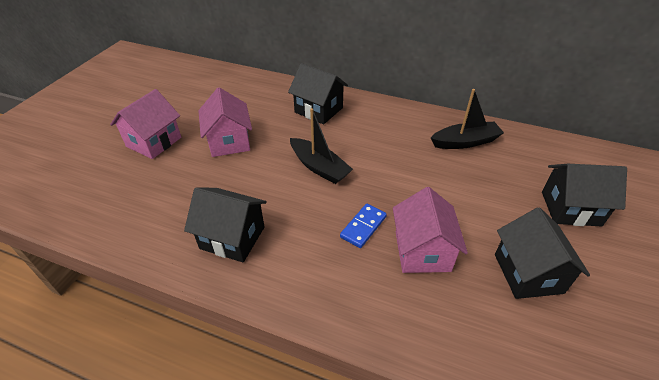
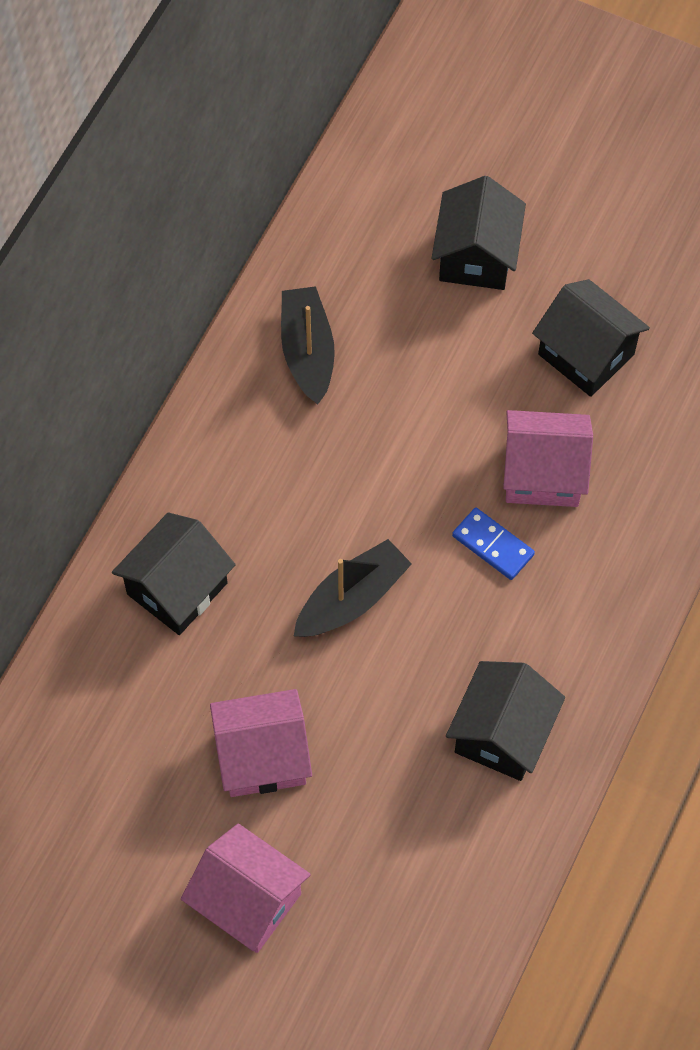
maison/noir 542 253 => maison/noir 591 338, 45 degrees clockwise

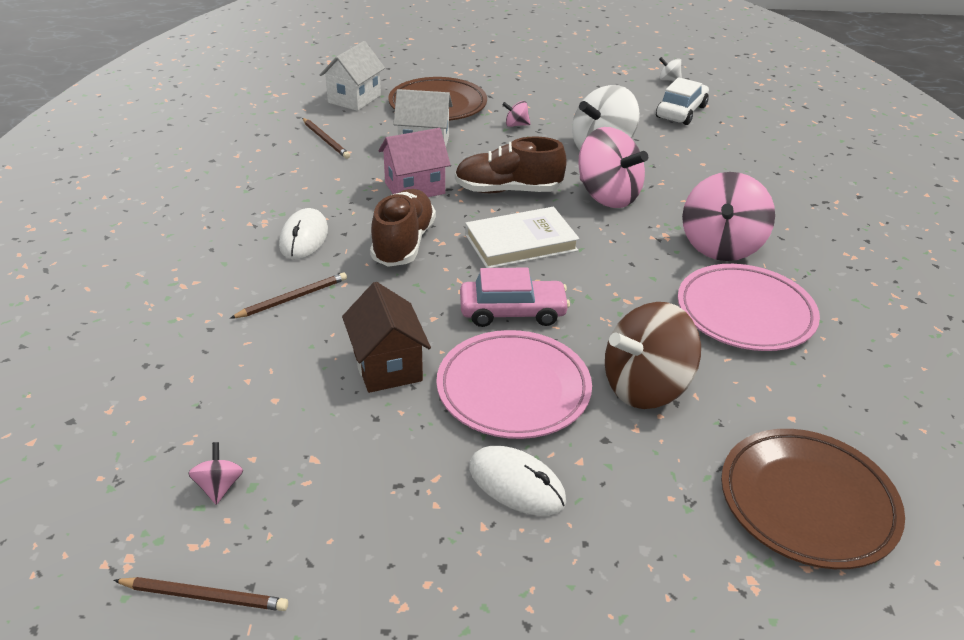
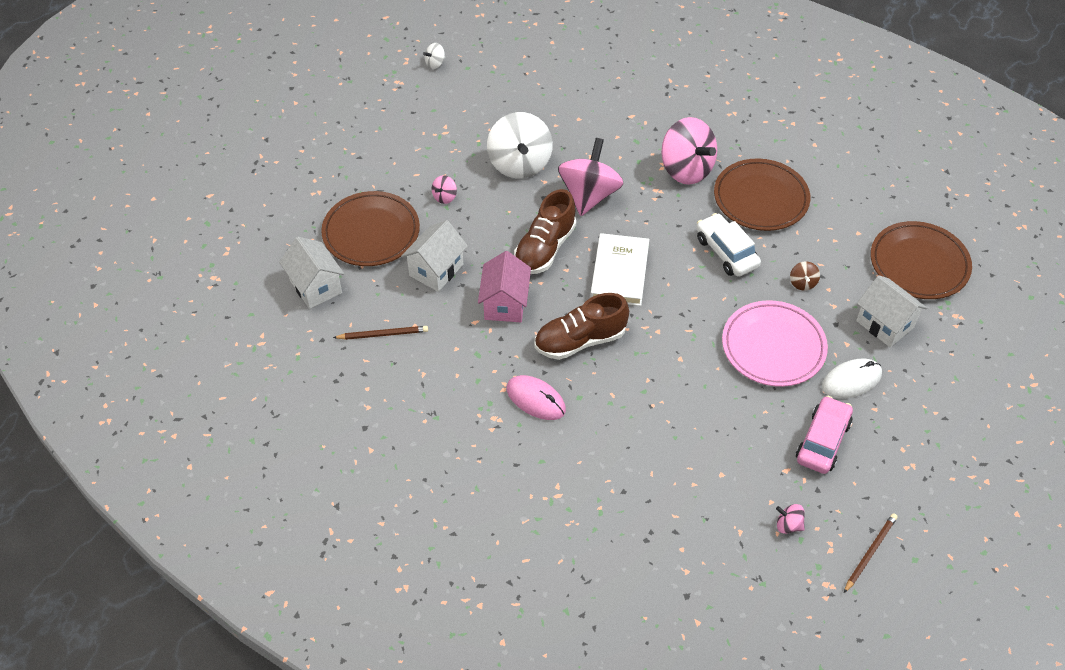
crayon/marron 288 295 => nothing
souris/blanc 303 234 => souris/rose 536 397
maison/marron 386 337 => nothing
chaussure/marron 403 228 => chaussure/marron 581 326, 60 degrees counterclockwise
voiture/rose 515 297 => voiture/rose 824 435, shifted
toupie/rose 613 167 => toupie/rose 591 177, 60 degrees counterclockwise
toupie/marron 653 355 => toupie/marron 805 276, x0.42
voiture/blanc 682 101 => voiture/blanc 728 245, shifted
assiette/rose 749 307 => assiette/marron 762 195
nothing => maison/blanc 891 311

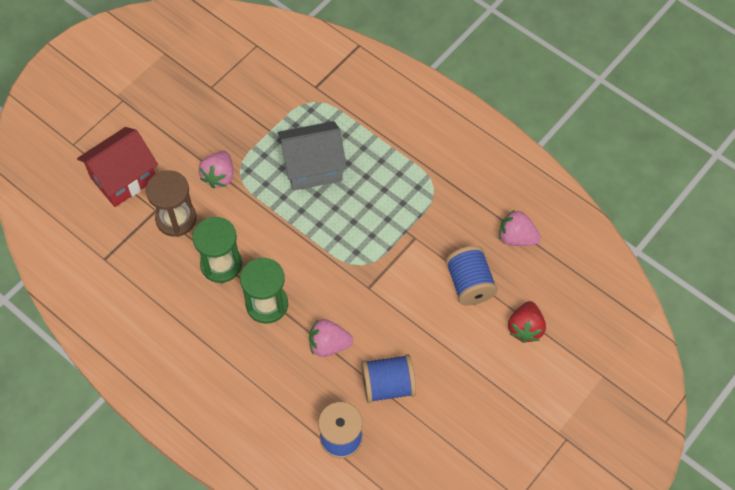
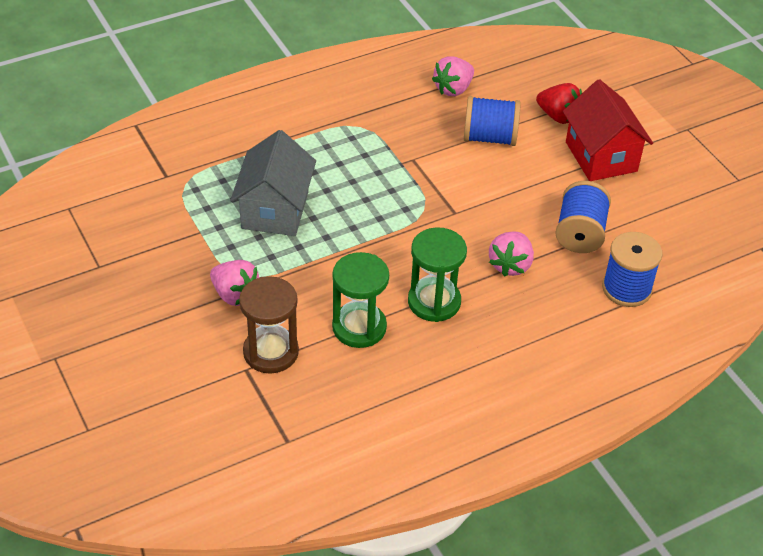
maison/rouge 117 167 => maison/rouge 608 130, shifted

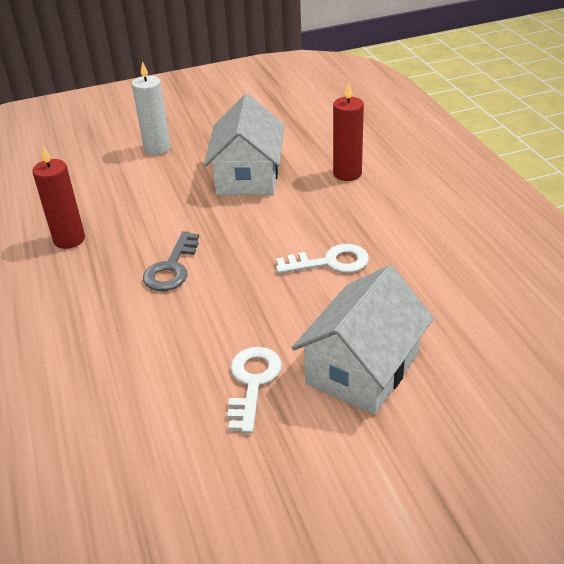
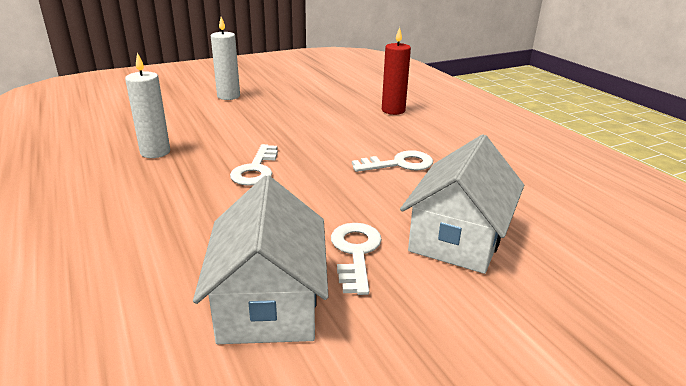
bougie/rouge 58 197 => bougie/blanc 147 105
clé/gris 171 261 => clé/blanc 254 165
maison/blanc 244 144 => maison/blanc 260 259, shifted

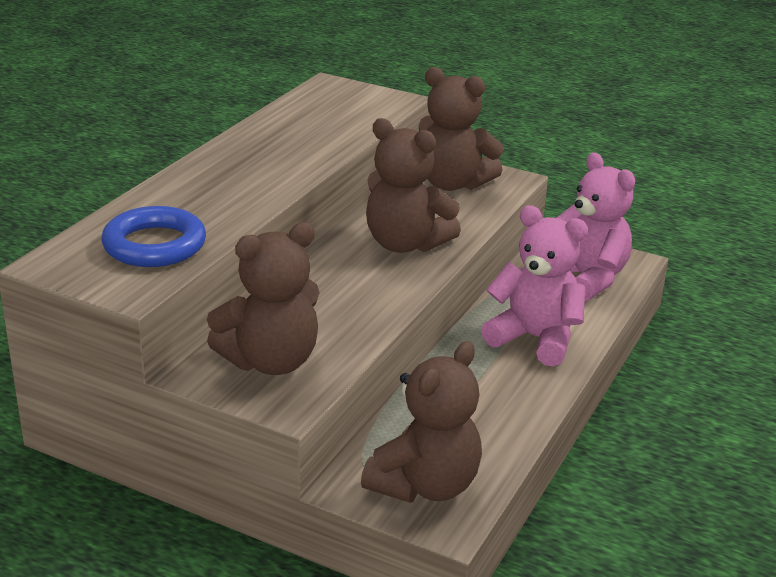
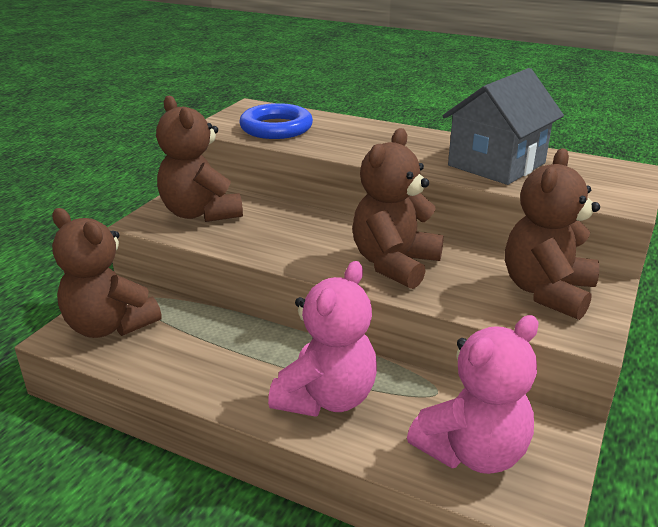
nothing => maison/gris 503 126

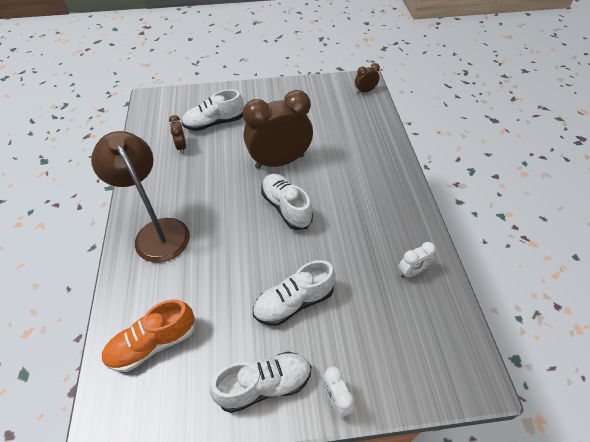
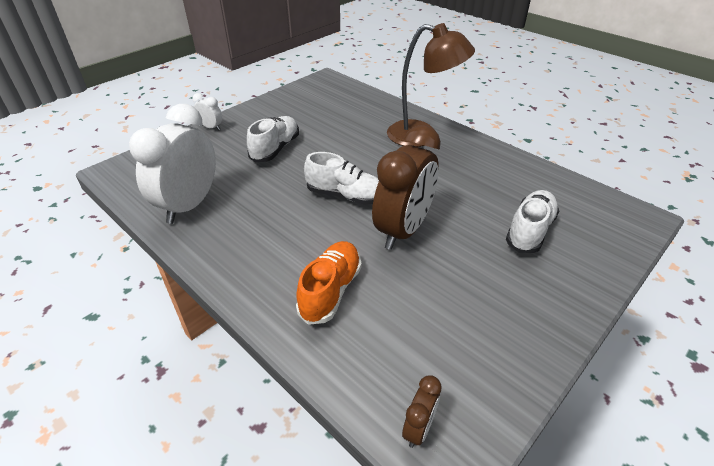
chaussure/orange 148 335 => chaussure/orange 328 283, shifted
réveil/marron 177 134 => nothing
chaussure/blanc 260 382 => nothing
réveil/blanc 417 260 => réveil/blanc 172 164, x2.29

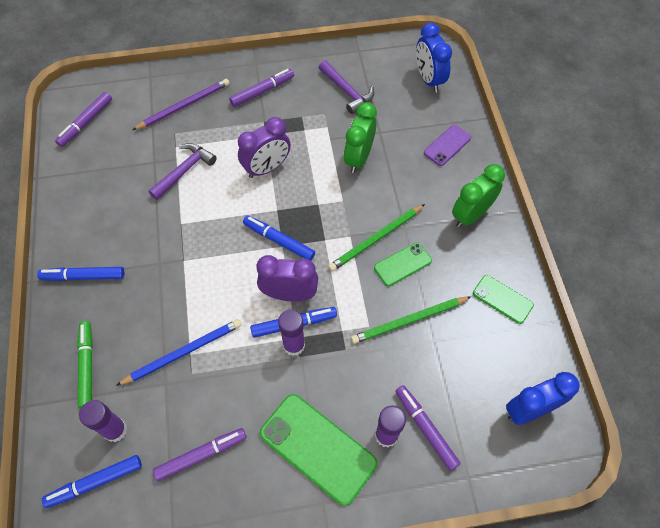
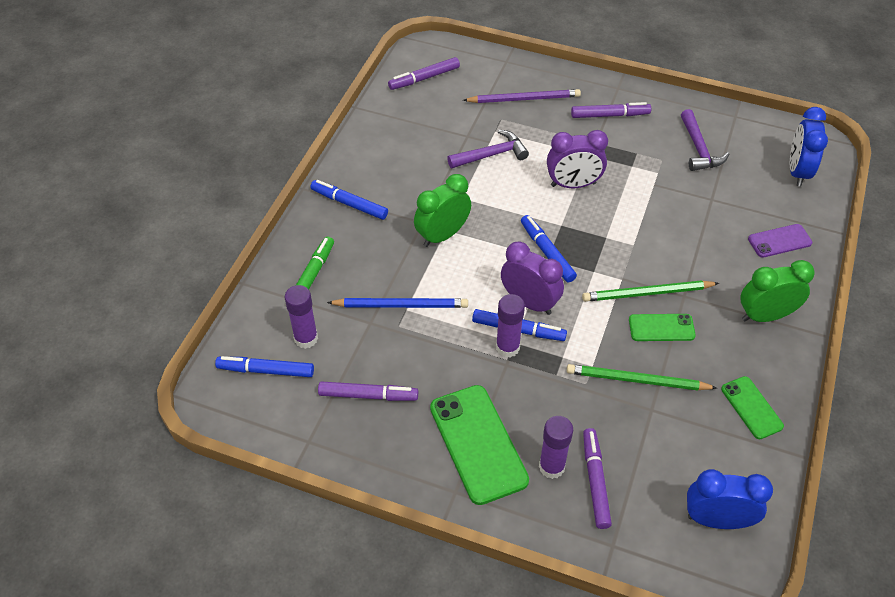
réveil/vert 360 137 => réveil/vert 442 210, shifted

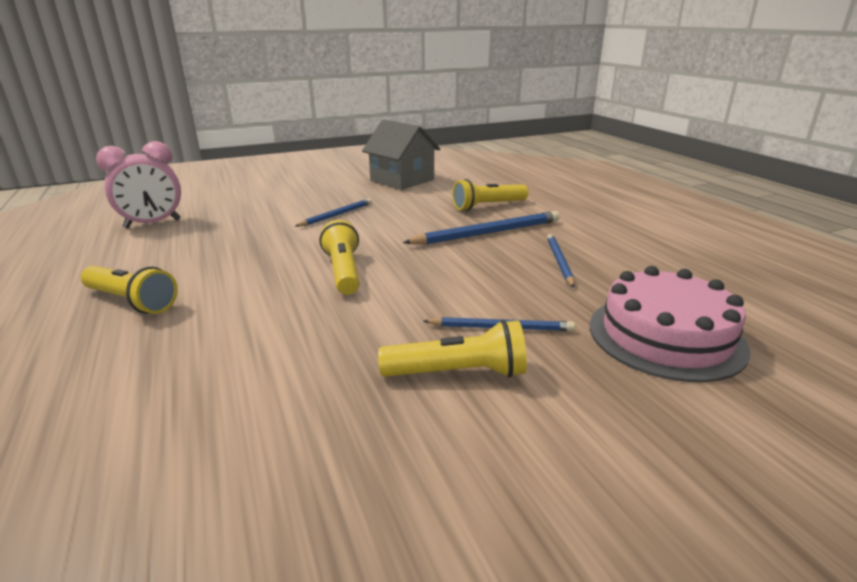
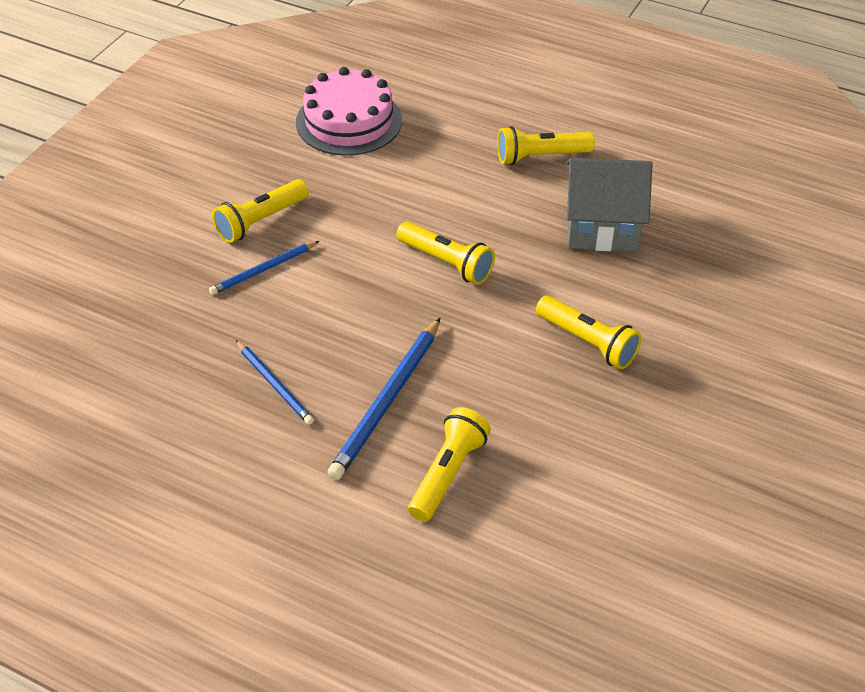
réveil/rose 138 184 => nothing
crayon/bleu 334 212 => lampe de poche/jaune 589 332
maison/gris 401 155 => maison/gris 609 204, shifted
gâteau/rose 670 324 => gâteau/rose 349 111, shifted

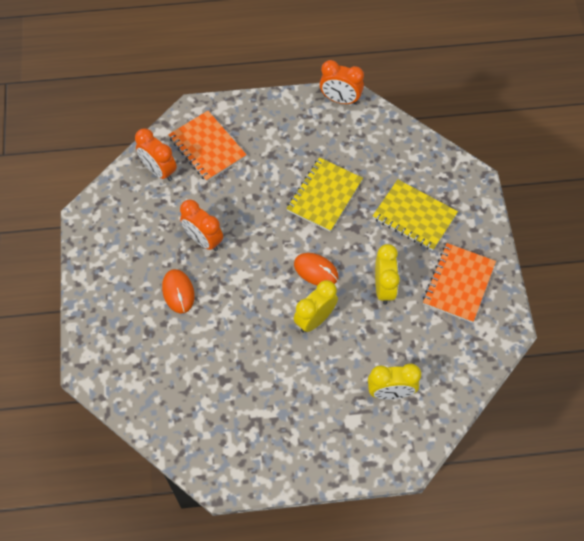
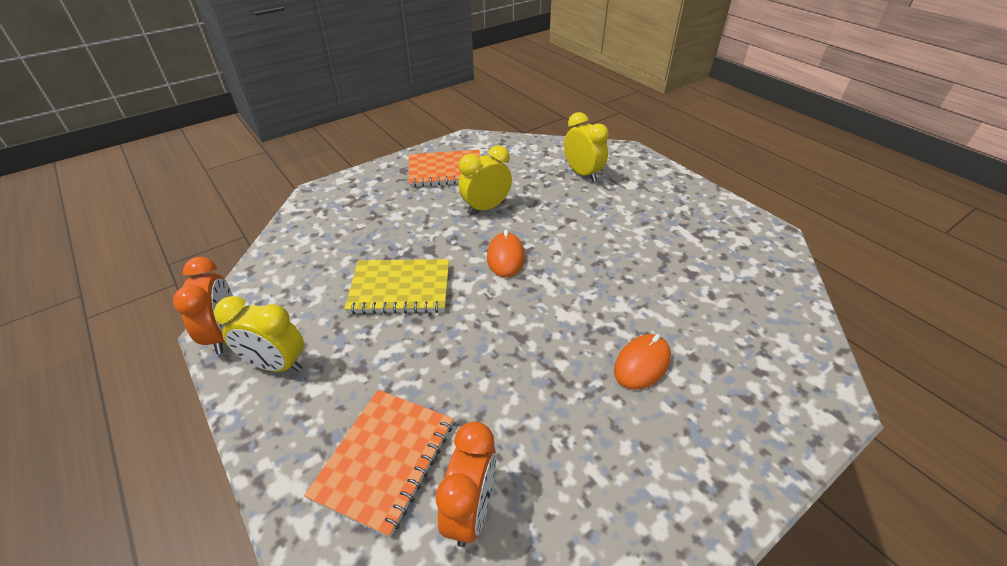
réveil/orange 201 225 => nothing
réveil/jaune 316 306 => réveil/jaune 259 334, shifted
carnet/jaune 415 215 => nothing

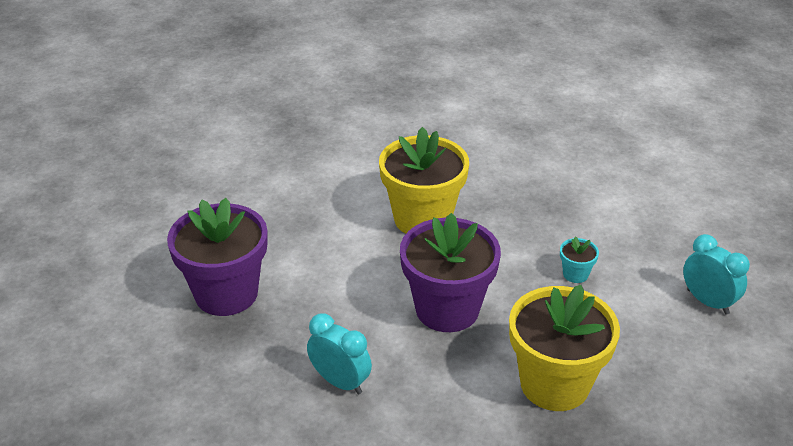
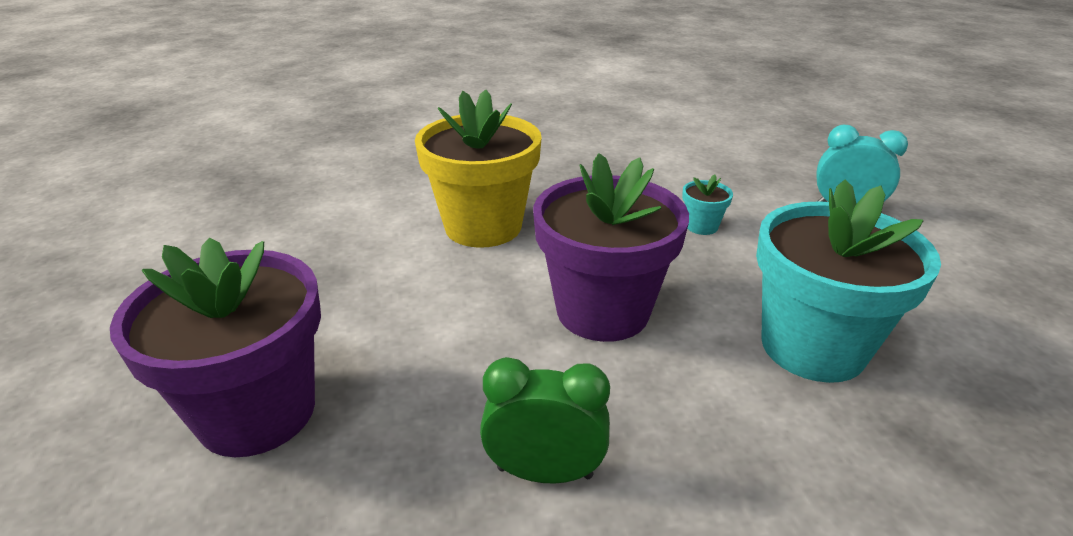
réveil/turquoise 339 353 => réveil/vert 545 420
pot de fleurs/jaune 564 348 => pot de fleurs/turquoise 848 281

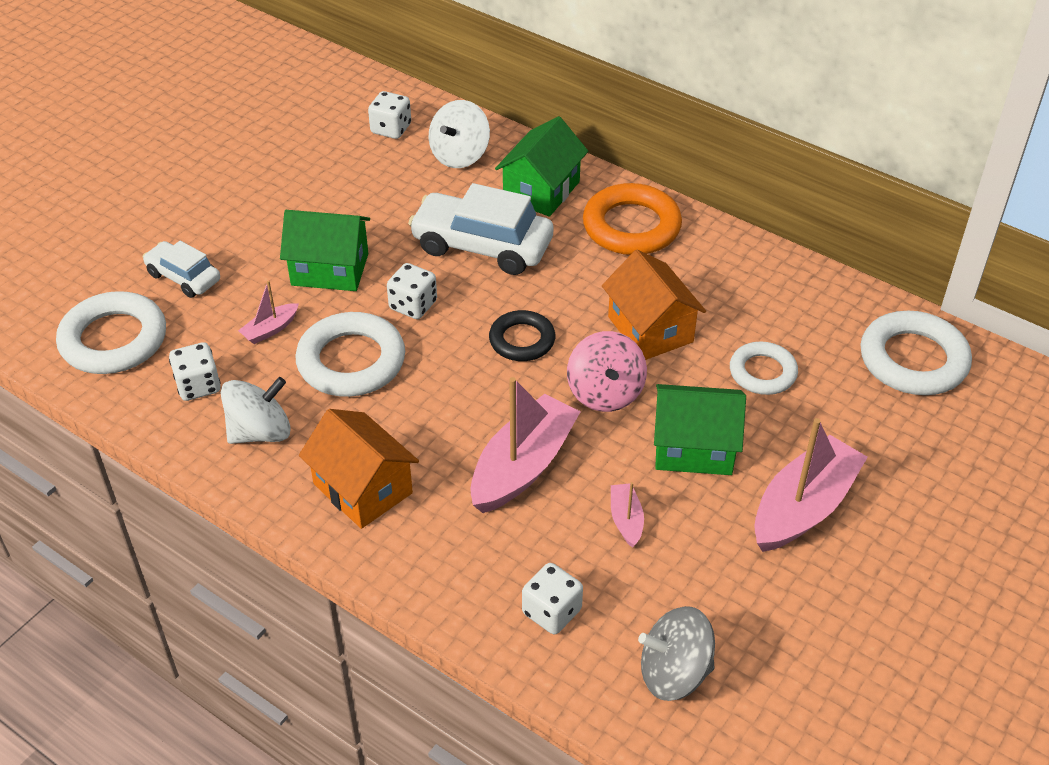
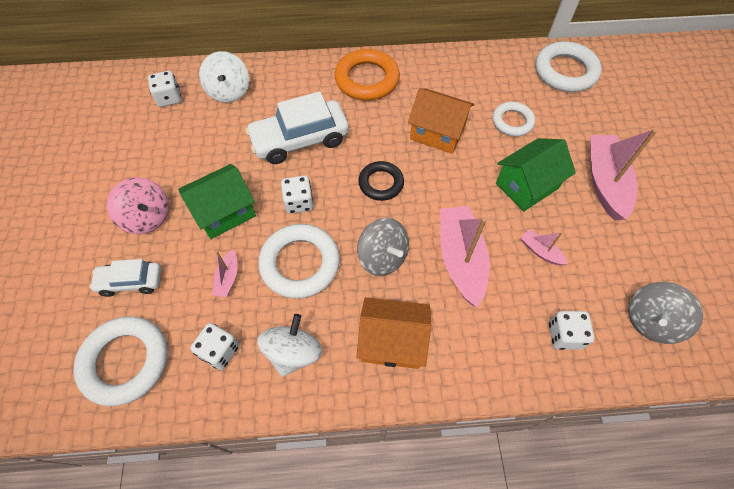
maison/vert 541 166 => nothing
toupie/rose 607 371 => toupie/rose 138 205, shifted
nothing => toupie/gris 383 247

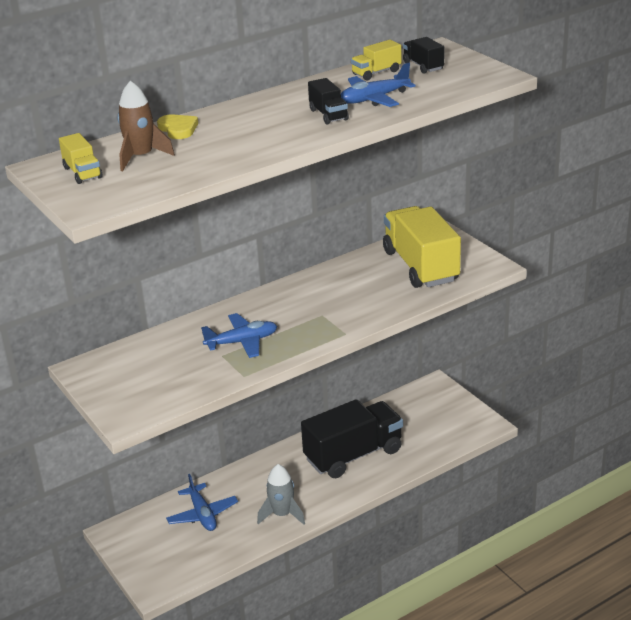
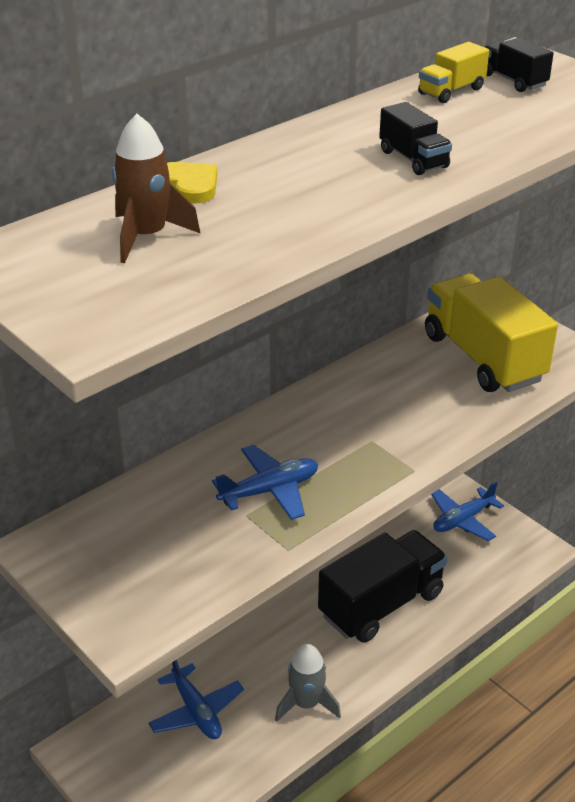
camion/jaune 81 158 => nothing
avion/bleu 378 85 => avion/bleu 467 511, shifted

